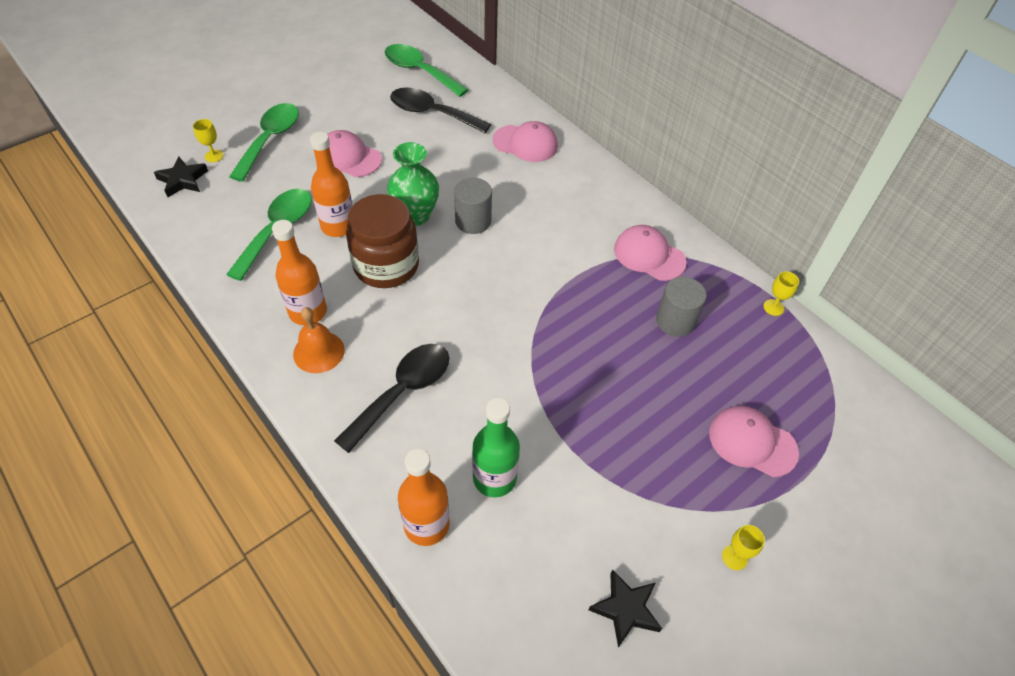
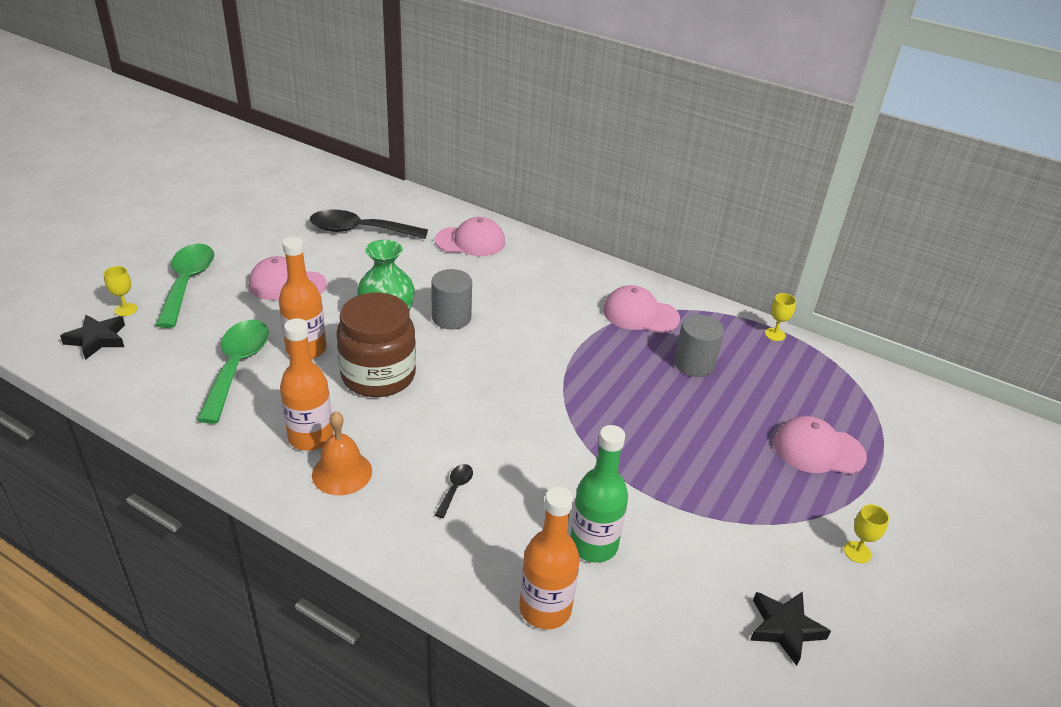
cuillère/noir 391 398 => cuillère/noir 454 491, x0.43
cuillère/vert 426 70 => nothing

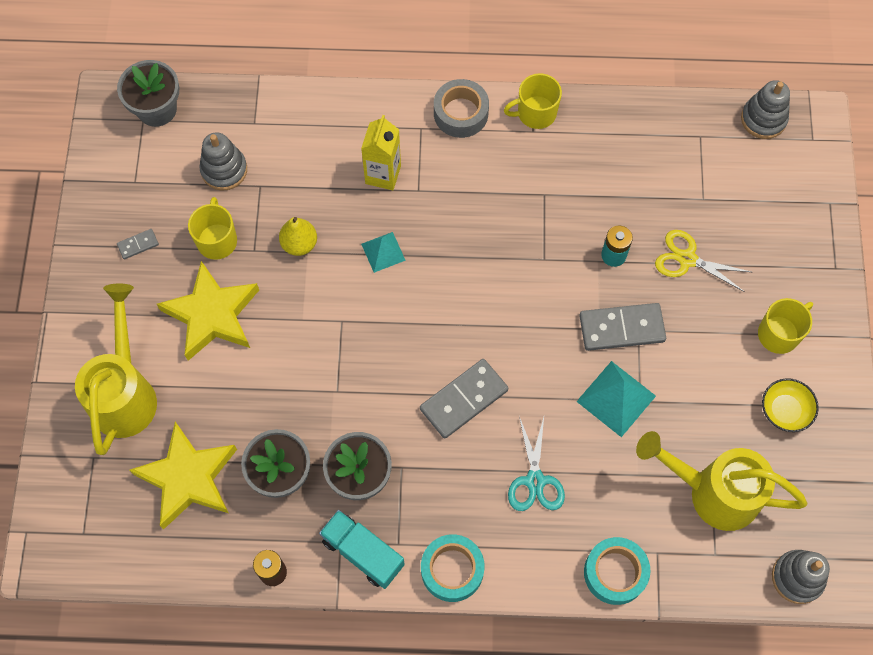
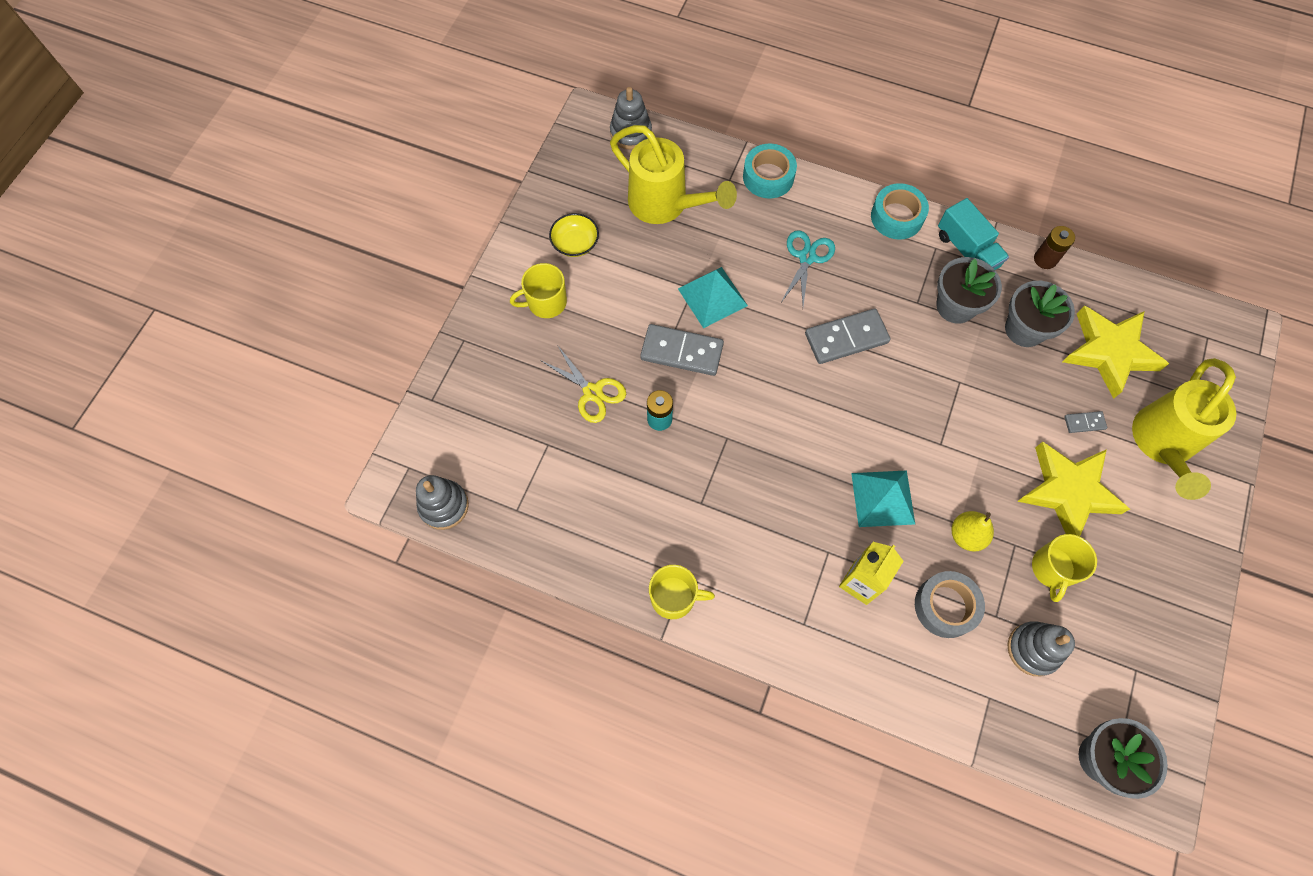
domino/gris 138 244 => domino/gris 1085 422, shifted
pyramide/turquoise 383 252 => pyramide/turquoise 883 498, x1.59
ruban adhésif/gris 461 108 => ruban adhésif/gris 950 604, shifted

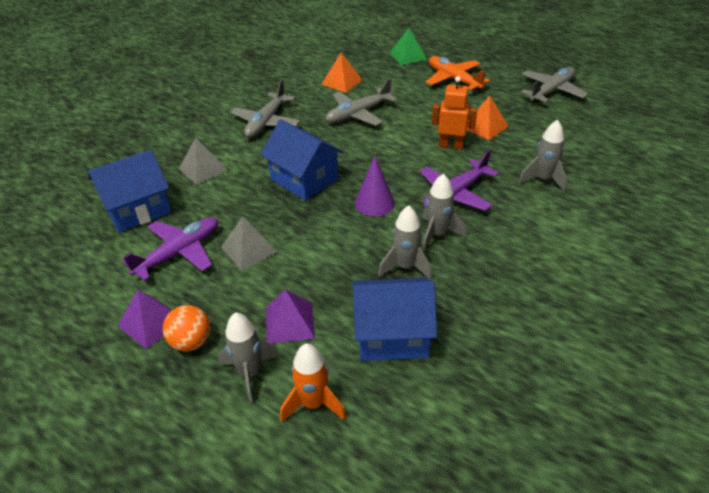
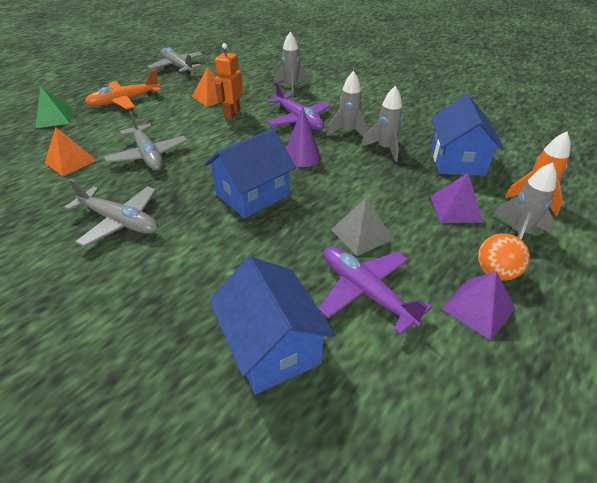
pyramide/gris 203 161 => nothing

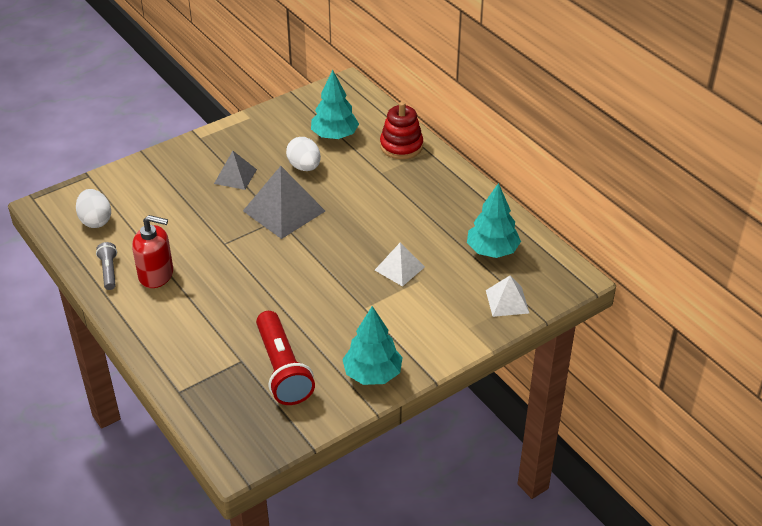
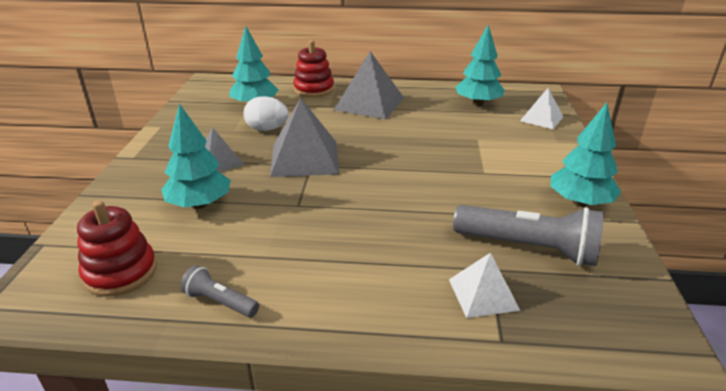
œuf/blanc 93 208 => jouet à empiler/rouge 117 248
distributeur de savon/rouge 152 251 => nothing
lampe de poche/rouge 285 358 => lampe de poche/gris 528 235
pyramide/blanc 400 264 => pyramide/blanc 484 285, shifted
nothing => arbre/turquoise 196 156
nothing => pyramide/gris 369 85

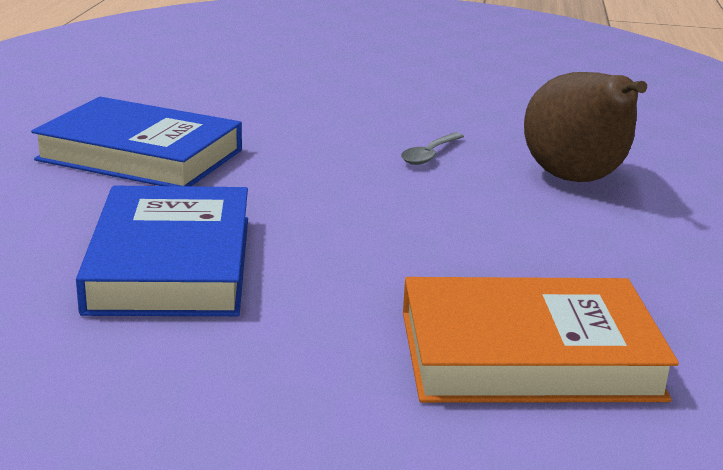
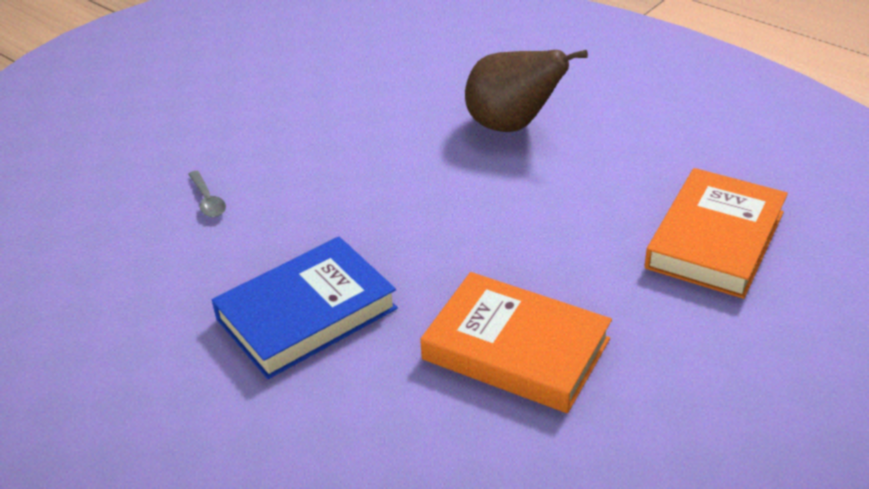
livre/bleu 162 251 => livre/orange 516 342
cuillère/gris 432 149 => cuillère/gris 207 194, shifted

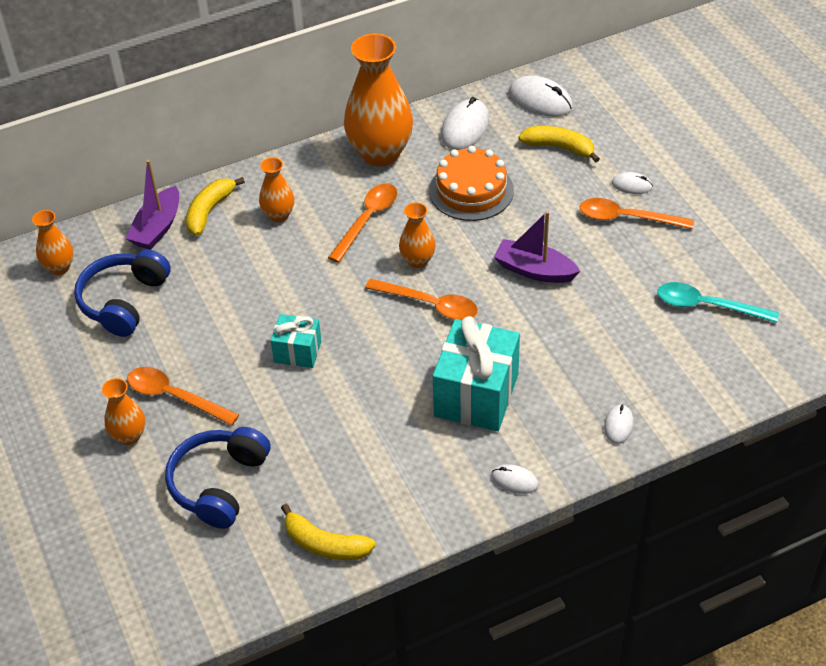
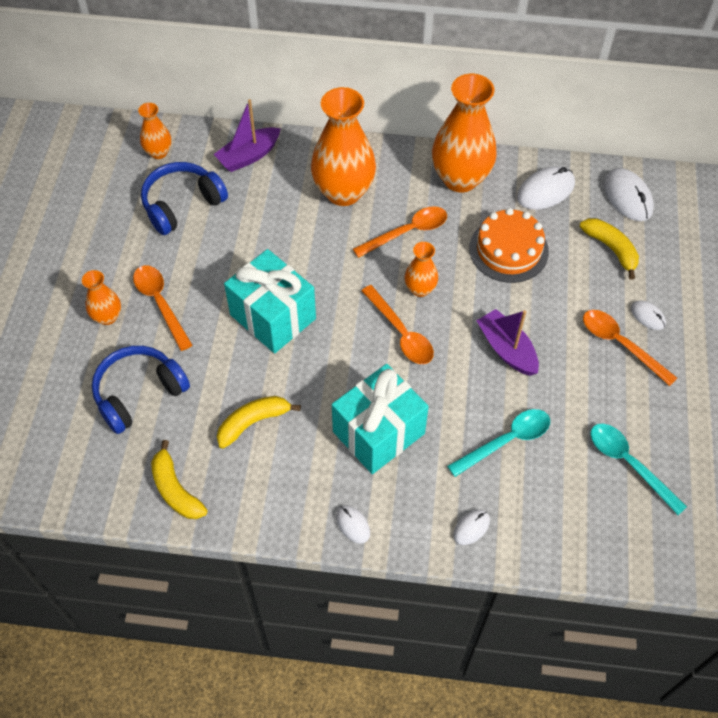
banane/jaune 215 206 => banane/jaune 259 422, shifted
vase/orange 276 189 => vase/orange 343 146, x2.01
cadeau/turquoise 296 341 => cadeau/turquoise 270 301, x1.83
nothing => cuillère/turquoise 498 443

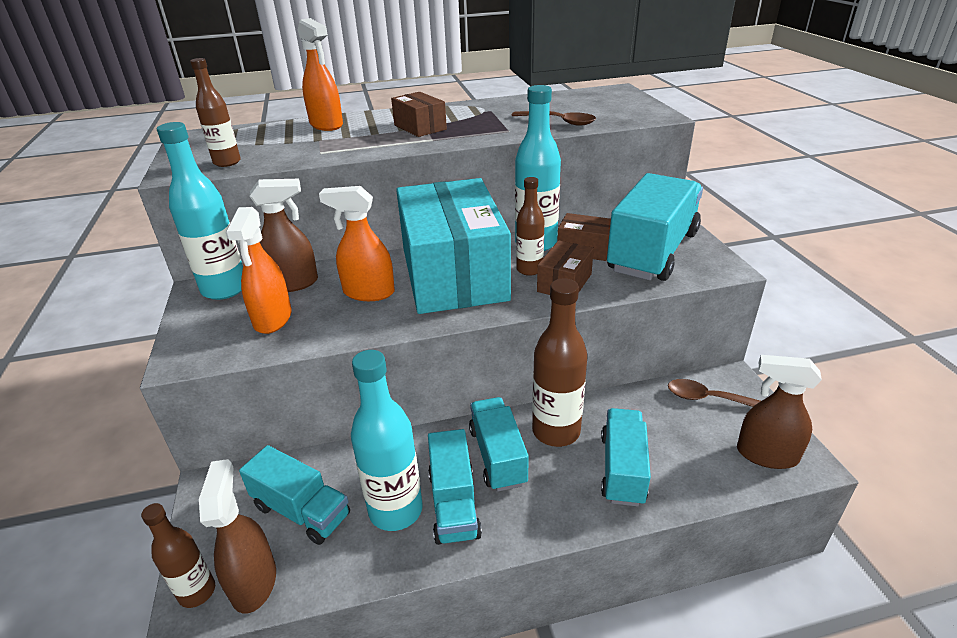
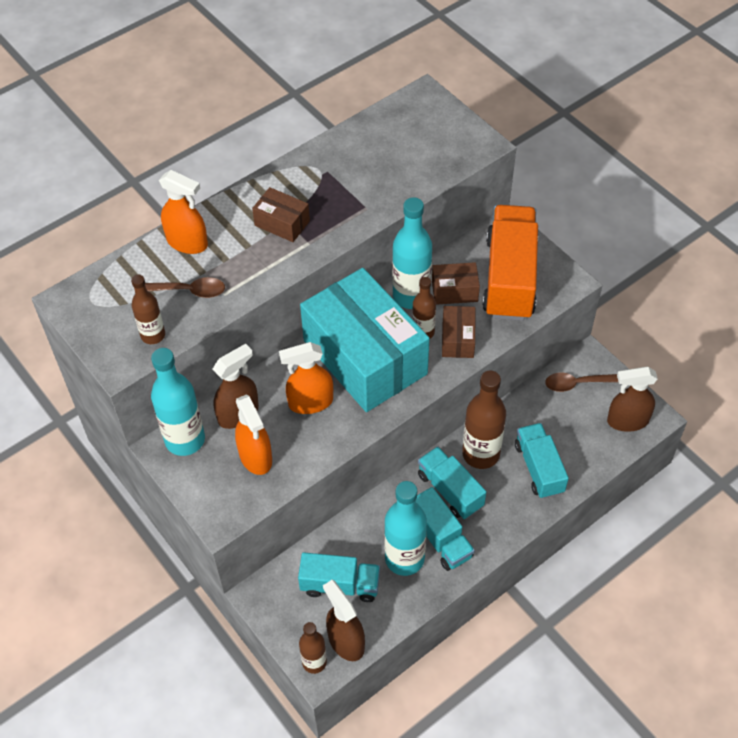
cuillère/marron 553 118 => cuillère/marron 185 287, shifted
camion/turquoise 655 227 => camion/orange 510 263

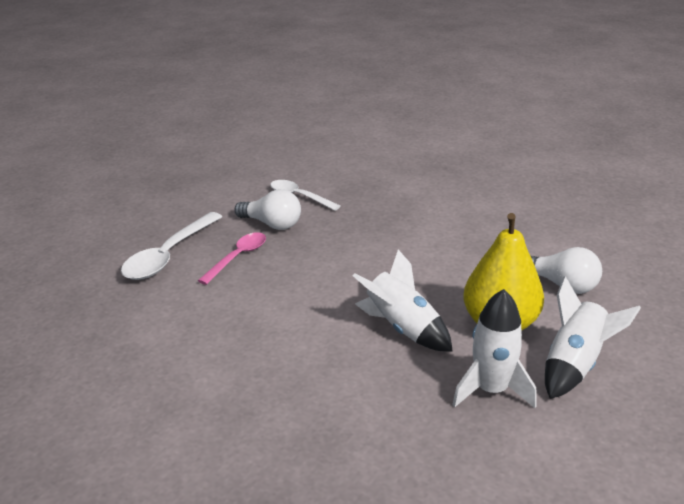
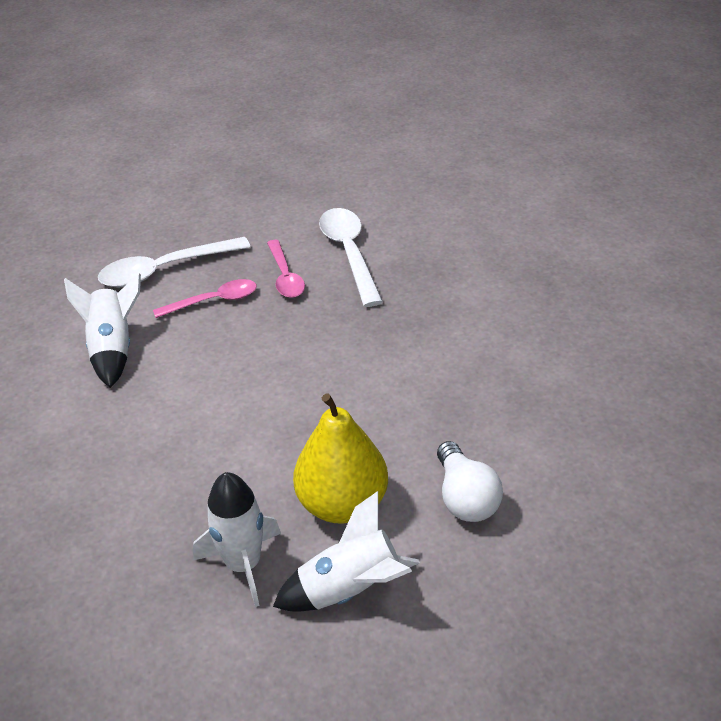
ampoule/blanc 267 209 => cuillère/rose 286 269
cuillère/blanc 305 195 => cuillère/blanc 351 257, x1.53
fusée/blanc 403 300 => fusée/blanc 102 330, shifted

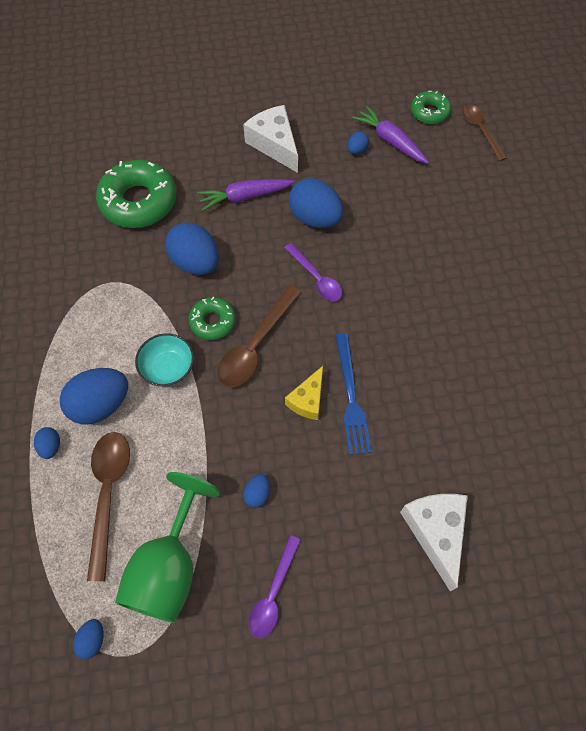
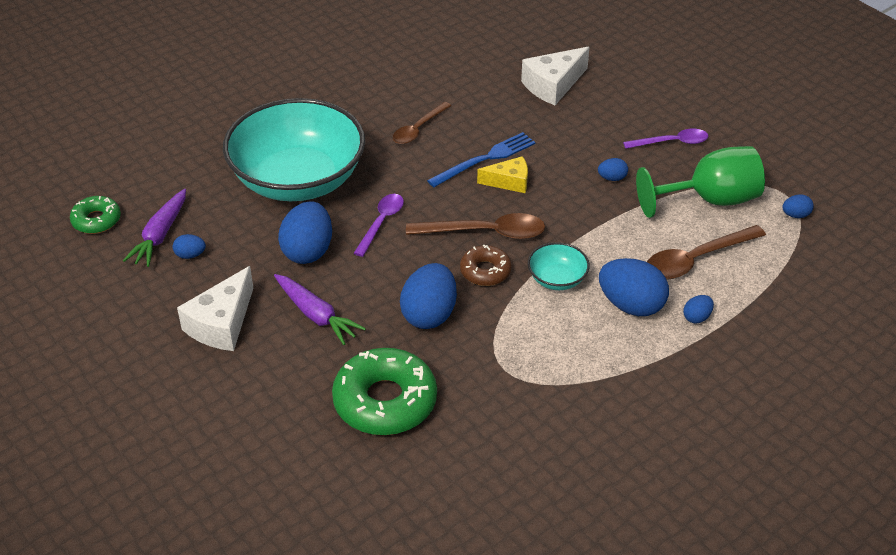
beignet/vert 212 318 => beignet/marron 486 265
cuillère/marron 484 132 => cuillère/marron 422 123, shifted
nothing => bol/turquoise 294 149

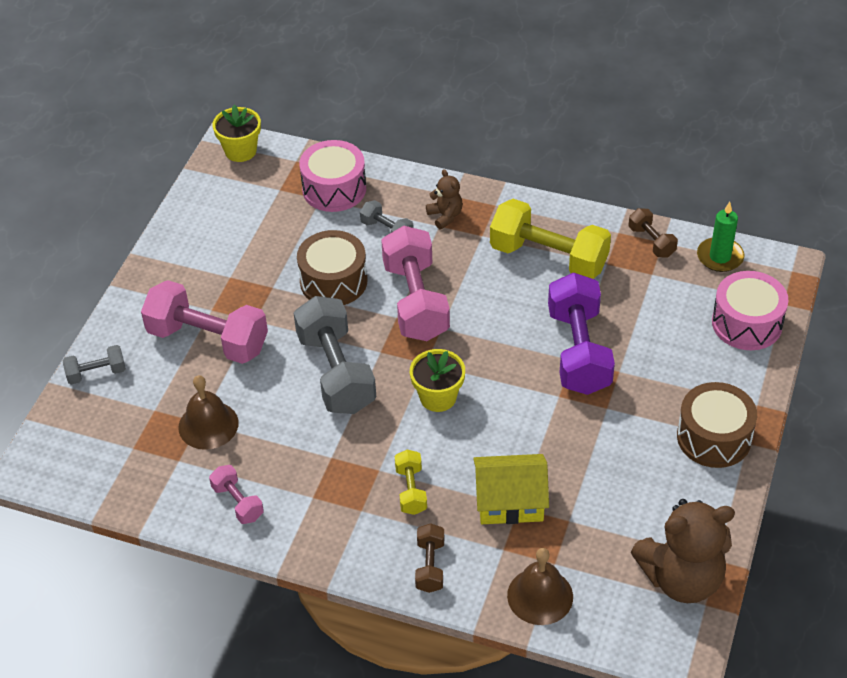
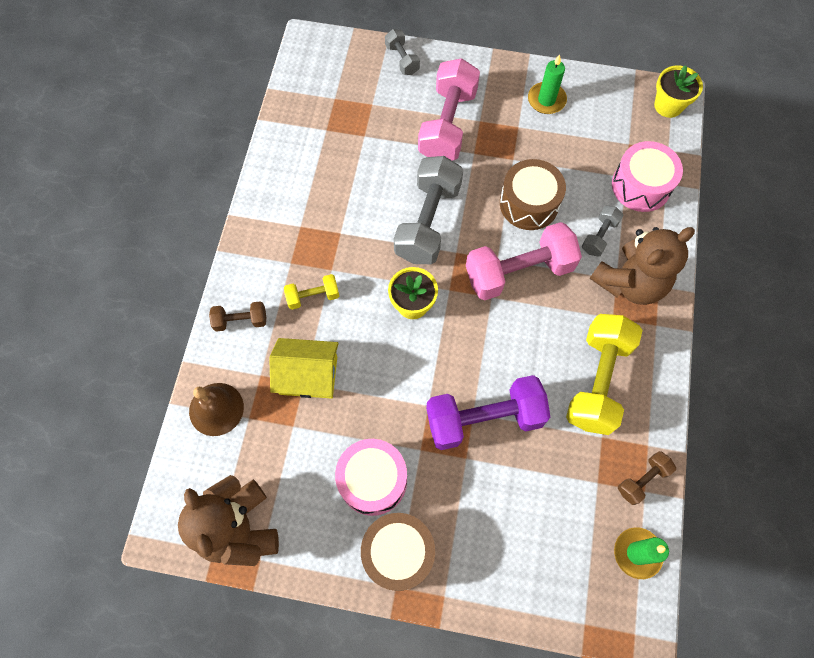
cloche/marron 209 412 => nothing
haltère/rose 236 494 => nothing
haltère/gris 335 355 => haltère/gris 428 210, 45 degrees counterclockwise
ours en peluche/marron 444 199 => ours en peluche/marron 642 266, x2.09
maison/jaune 511 489 => maison/jaune 304 368, 75 degrees counterclockwise
tambour/rose 750 310 => tambour/rose 371 477, shifted
nothing => bougie/vert 547 84

